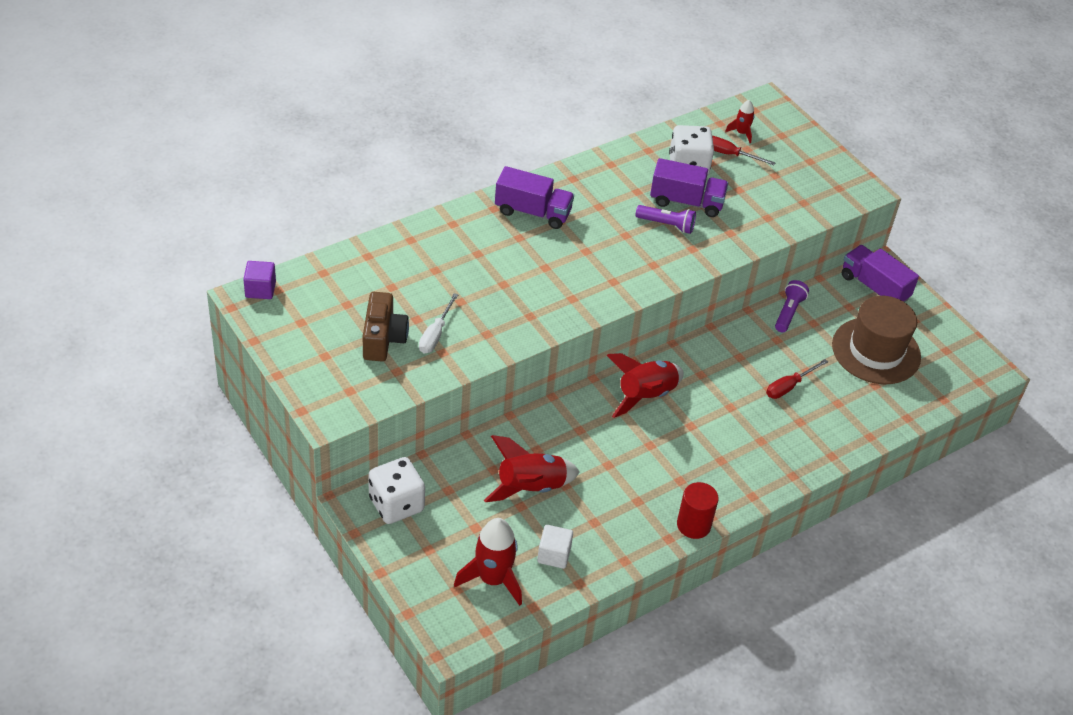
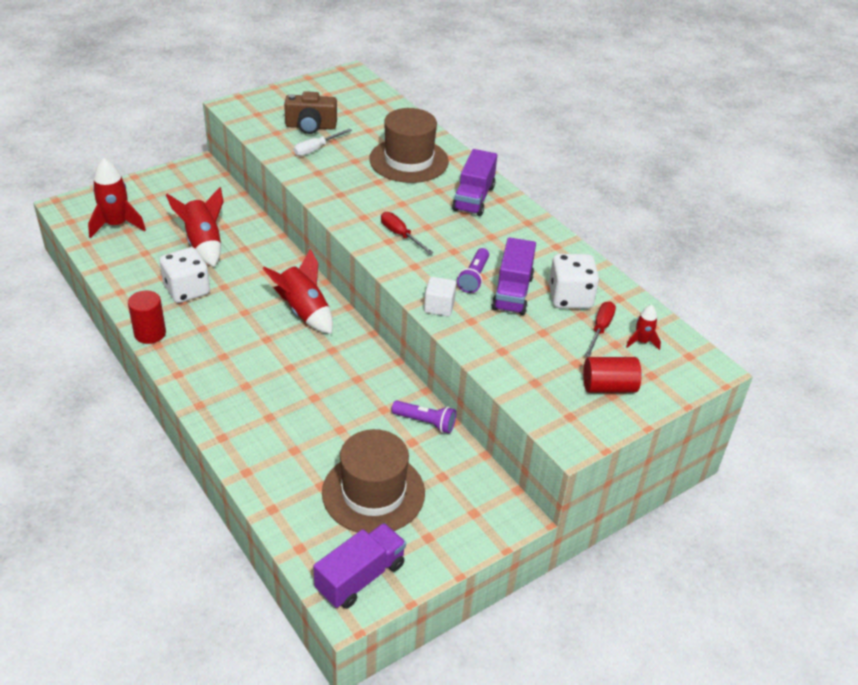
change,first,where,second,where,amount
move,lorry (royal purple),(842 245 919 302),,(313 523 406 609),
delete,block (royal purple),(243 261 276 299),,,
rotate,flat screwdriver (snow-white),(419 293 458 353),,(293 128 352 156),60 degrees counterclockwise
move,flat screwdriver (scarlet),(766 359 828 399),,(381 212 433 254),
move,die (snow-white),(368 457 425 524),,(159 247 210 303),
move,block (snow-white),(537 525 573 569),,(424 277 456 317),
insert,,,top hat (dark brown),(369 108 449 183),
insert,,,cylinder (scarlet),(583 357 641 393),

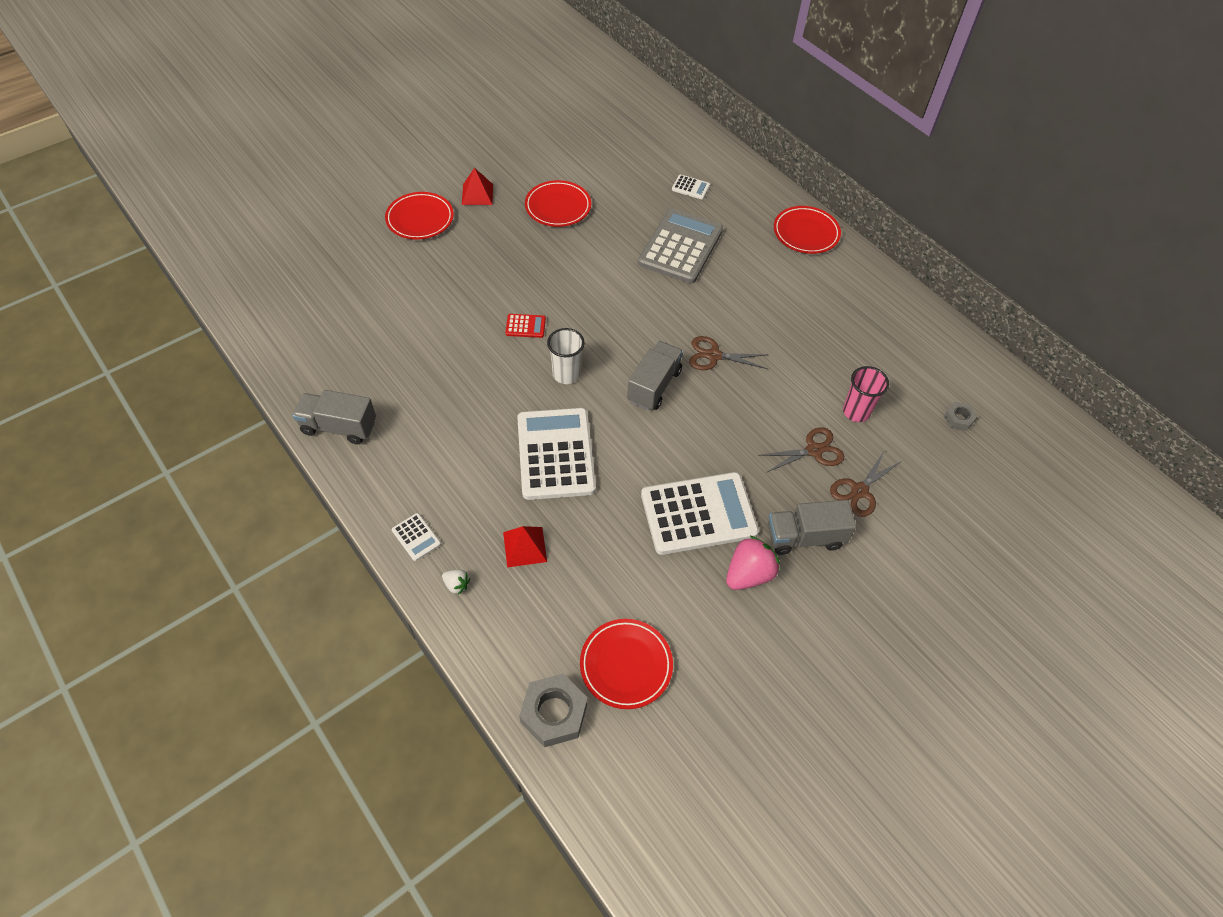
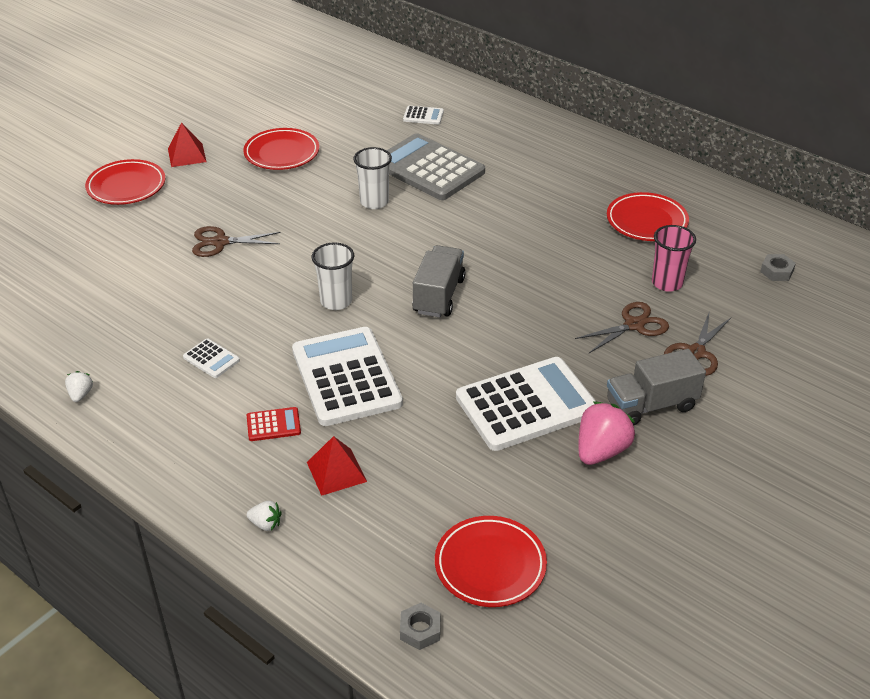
change,first,where,second,where,amount
move,flat dish (scarlet),(774 206 841 254),,(607 192 689 241),
rotate,pocket calculator (gray),(638 208 723 284),,(387 133 485 200),60 degrees counterclockwise
move,pocket calculator (scarlet),(505 314 546 338),,(247 407 301 441),
move,pair of scissors (dark brown),(689 336 768 370),,(192 226 281 257),
replace,lorry (gray),(292 390 376 444),berry (snow-white),(65 371 93 402),
move,pocket calculator (snow-white),(392 513 441 561),,(183 338 240 378),
resize,nut (gray),(519 674 588 747),,(400 603 440 650),x0.54
insert,,,cup (snow-white),(353 147 392 209),

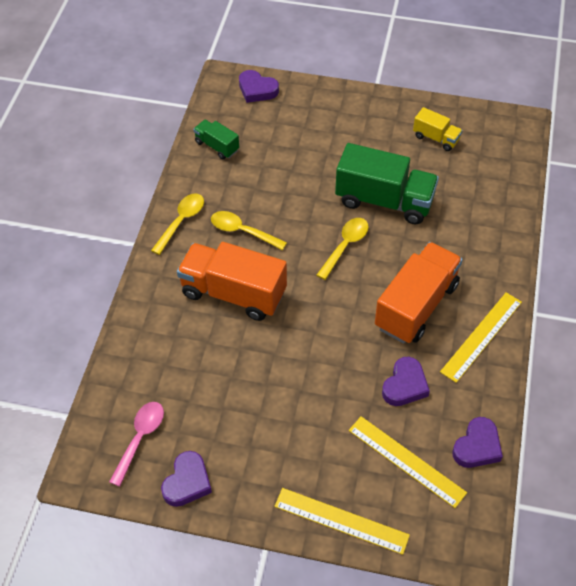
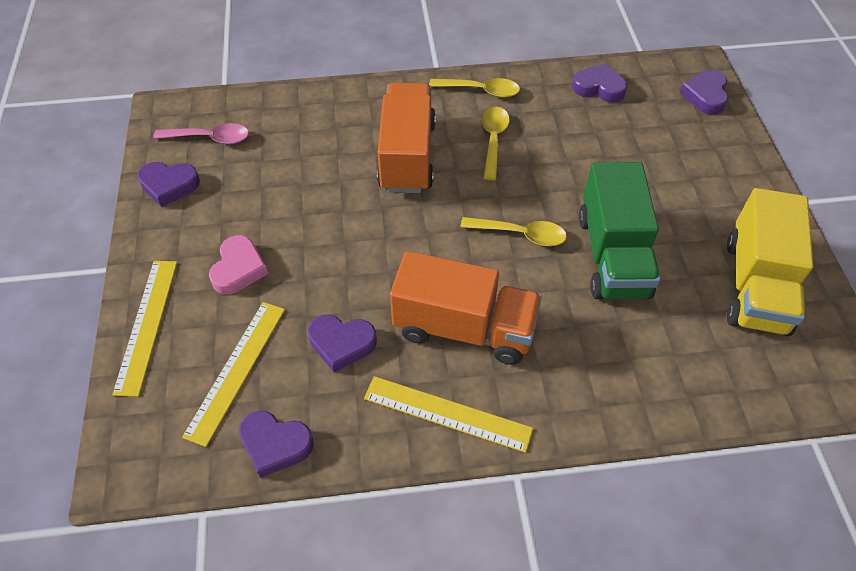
change,first,where,second,where,amount
resize,lorry (yellow),(413 107 463 151),,(727 188 814 336),x1.98
replace,lorry (leaf-green),(193 120 239 160),heart (royal purple),(572 63 627 103),
insert,,,heart (rose-pink),(209 235 268 294),

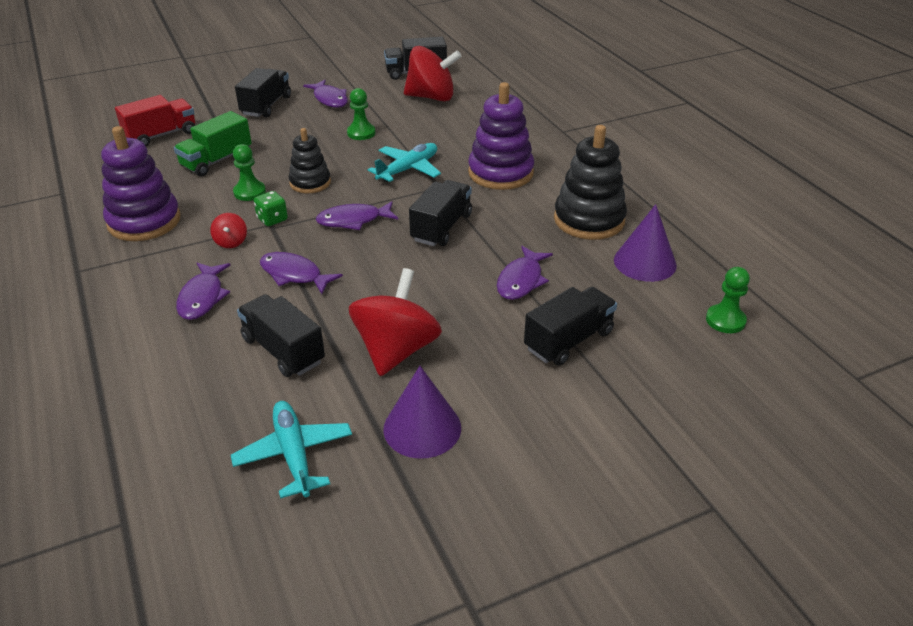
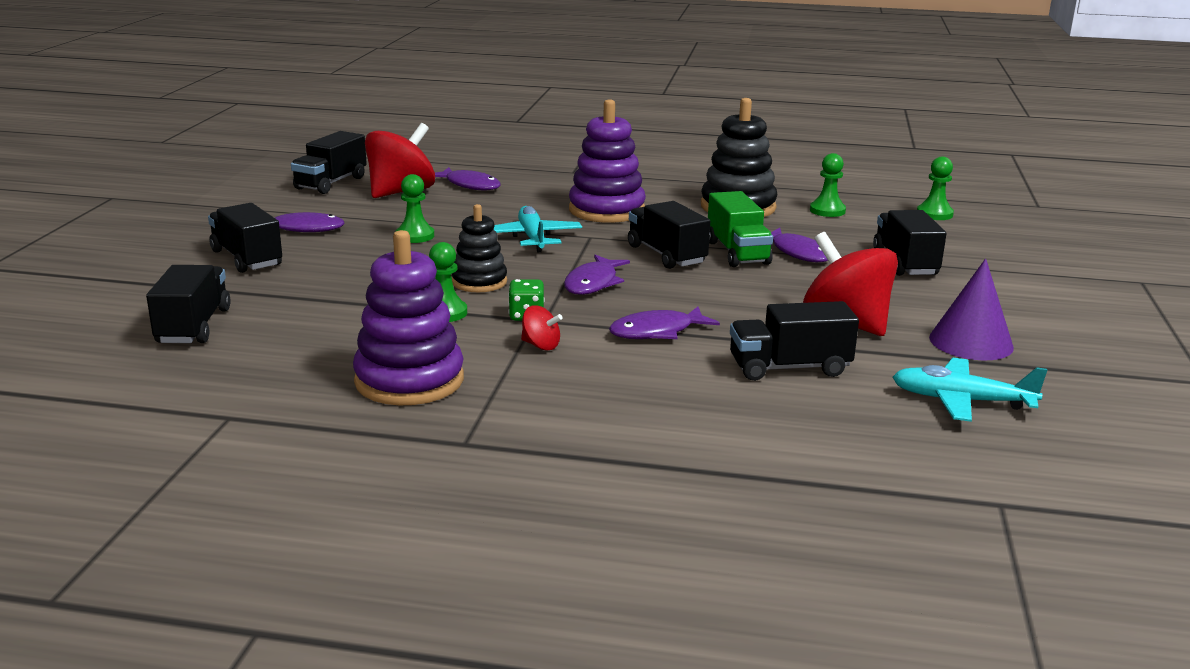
change,first,where,second,where,amount
recolor,lorry (scarlet),(115 95 195 146),lorry (jet-black),(146 265 231 343),
move,lorry (leaf-green),(174 111 252 176),,(708 191 773 267),
replace,cone (royal purple),(614 204 677 282),chess pawn (leaf-green),(810 153 846 217),
move,toy fish (royal purple),(176 263 230 320),,(435 167 501 191),

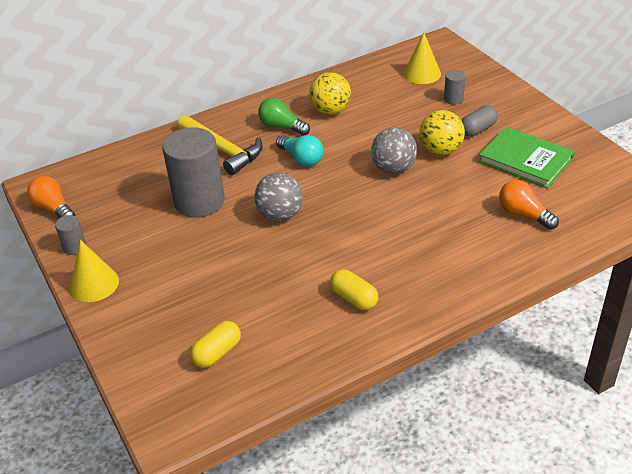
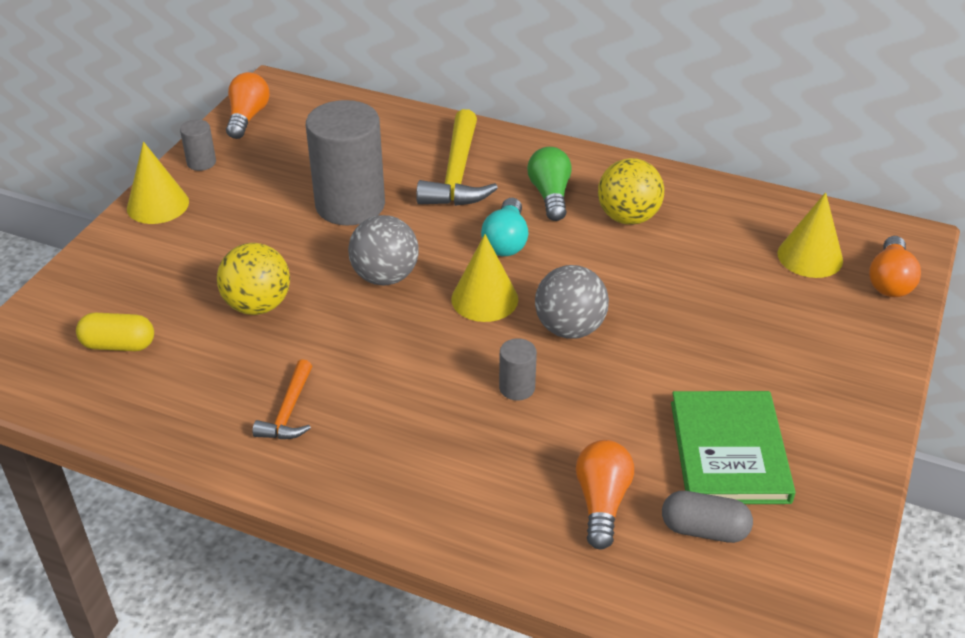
change,first,where,second,where,amount
move,cylinder (gray),(444 70 465 105),,(499 338 537 401),
move,pill (gray),(461 105 498 137),,(662 491 753 543),
move,ball (yellow),(419 110 465 155),,(217 243 290 315),
replace,pill (yellow),(330 269 378 310),hammer (orange-coloured),(253 359 312 439),
insert,,,cone (yellow),(451 234 518 322),
insert,,,bulb (orange-coloured),(869 236 921 297),

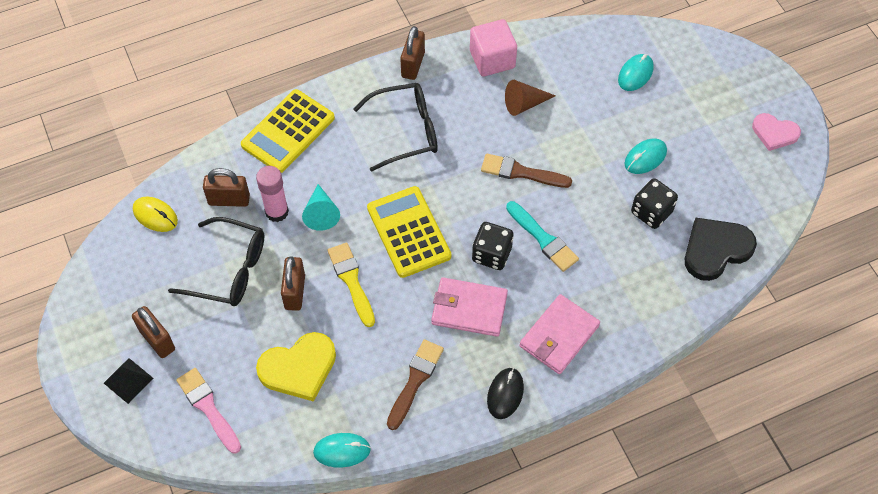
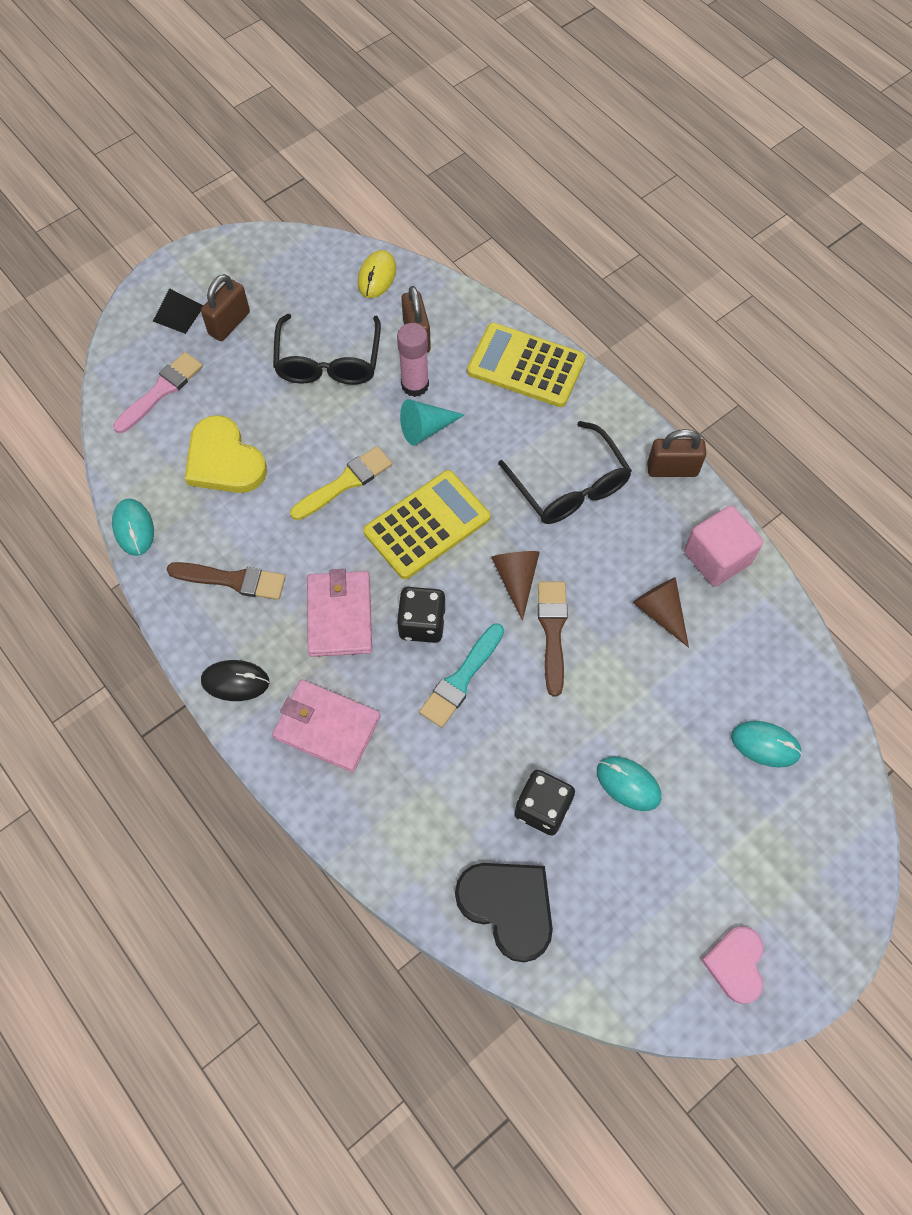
change,first,where,second,where,amount
delete,padlock (dark brown),(281 256 305 311),,,
insert,,,cone (dark brown),(491 551 540 621),

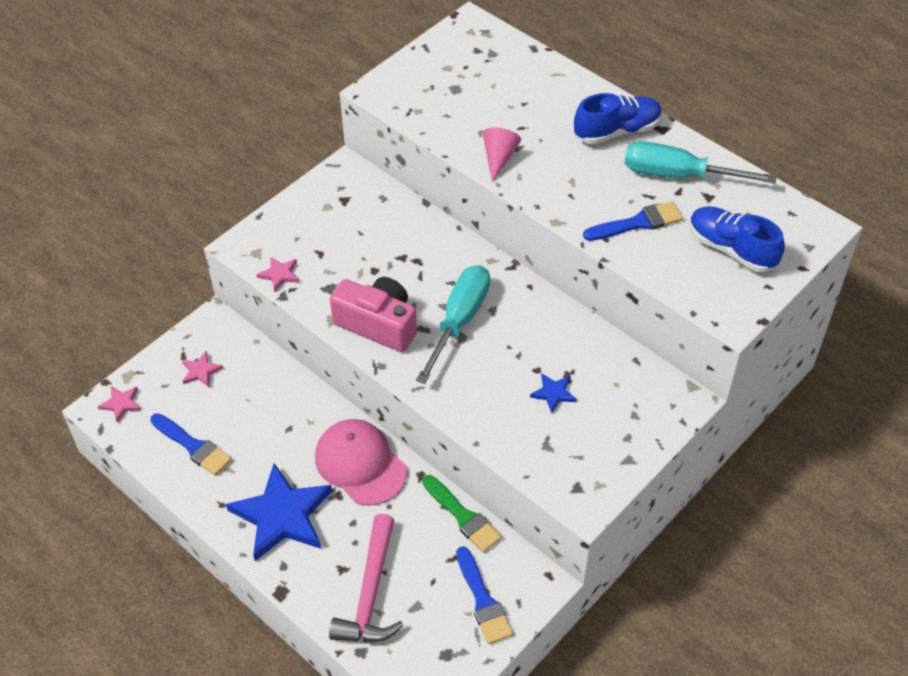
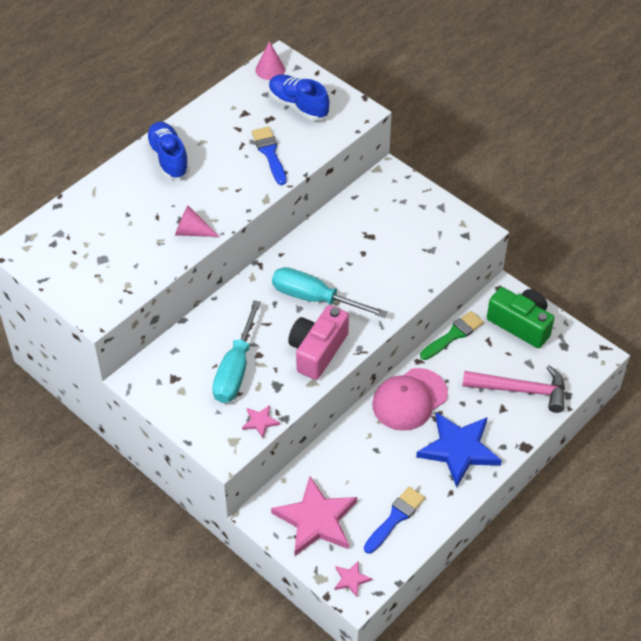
change,first,where,second,where,amount
move,flat screwdriver (turquoise),(624 141 777 183),,(212 300 261 403),
rotate,sneaker (royal blue),(690 206 785 272),,(269 74 329 121),90 degrees clockwise
resize,star (rose-pink),(182 351 224 387),,(271 477 357 556),x2.30
delete,star (royal blue),(530 373 577 413),,,
replace,paintbrush (royal blue),(456 546 513 644),compact camera (leaf-green),(487 287 554 348),
insert,,,cone (rose-pink),(256 41 285 80),

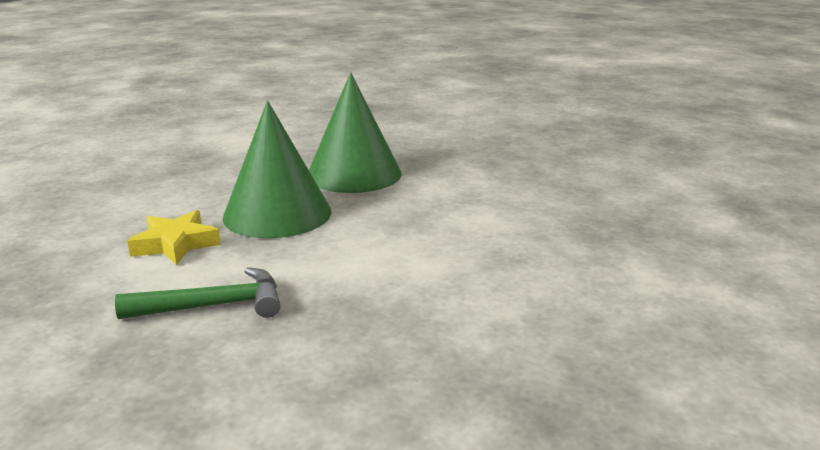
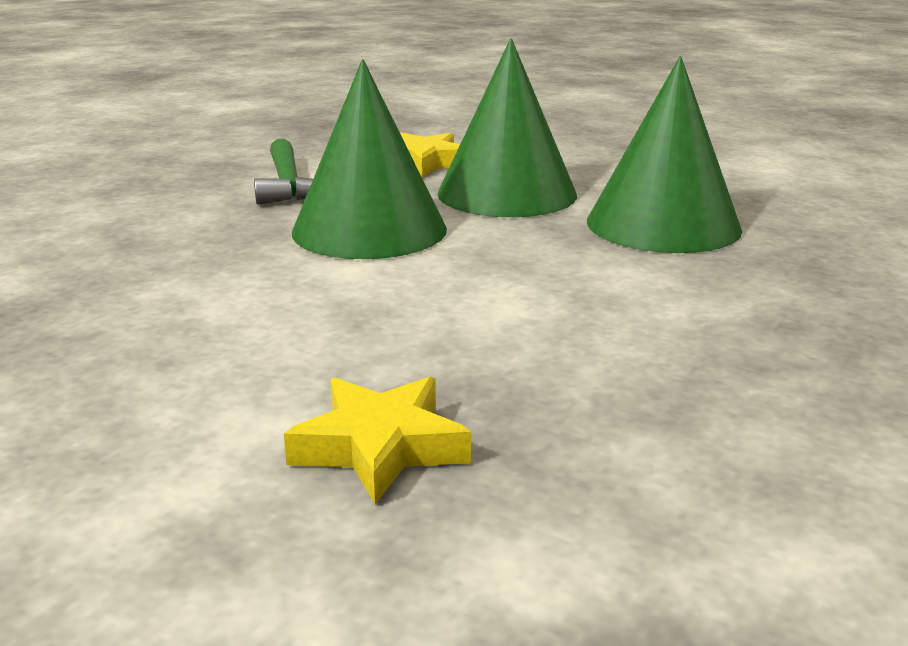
change,first,where,second,where,amount
insert,,,cone (leaf-green),(292 59 447 259),
insert,,,star (yellow),(284 377 471 504),

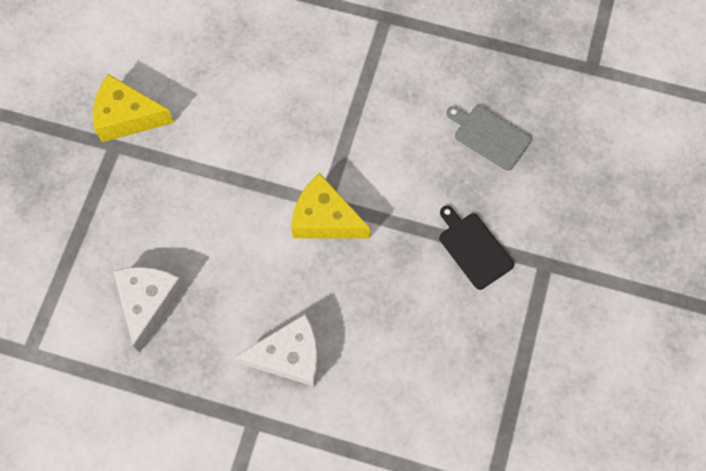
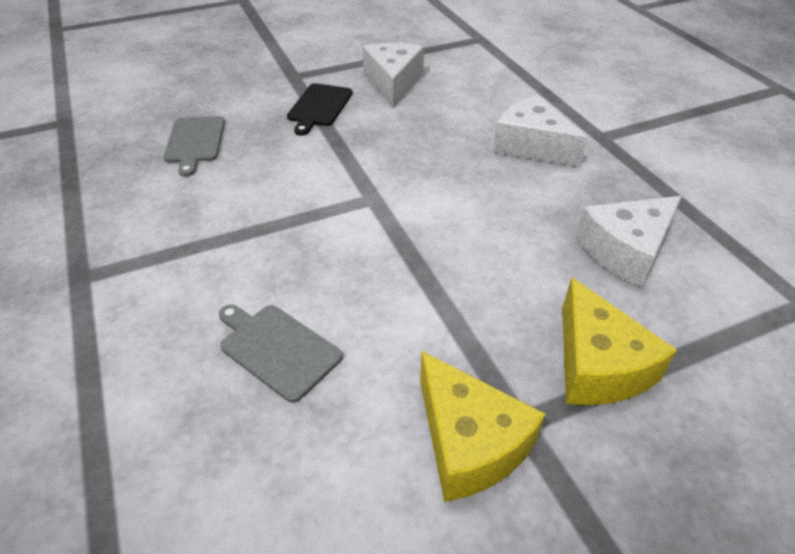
change,first,where,second,where,amount
move,piece of cheese (yellow),(291 173 370 238),,(562 277 677 405),
insert,,,piece of cheese (snow-white),(363 43 424 107),
insert,,,chopping board (gray),(219 305 343 403),

